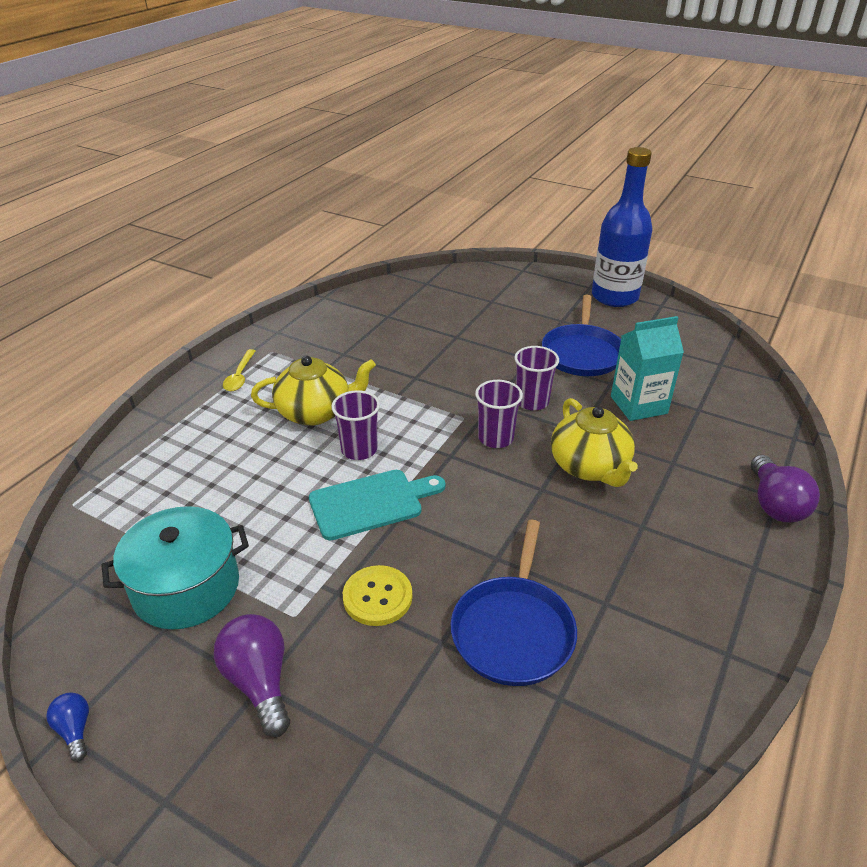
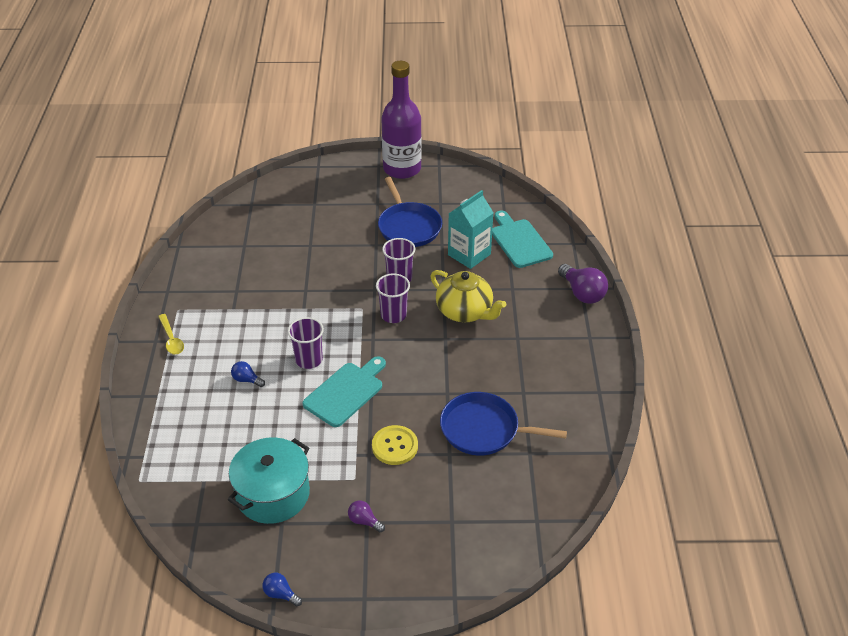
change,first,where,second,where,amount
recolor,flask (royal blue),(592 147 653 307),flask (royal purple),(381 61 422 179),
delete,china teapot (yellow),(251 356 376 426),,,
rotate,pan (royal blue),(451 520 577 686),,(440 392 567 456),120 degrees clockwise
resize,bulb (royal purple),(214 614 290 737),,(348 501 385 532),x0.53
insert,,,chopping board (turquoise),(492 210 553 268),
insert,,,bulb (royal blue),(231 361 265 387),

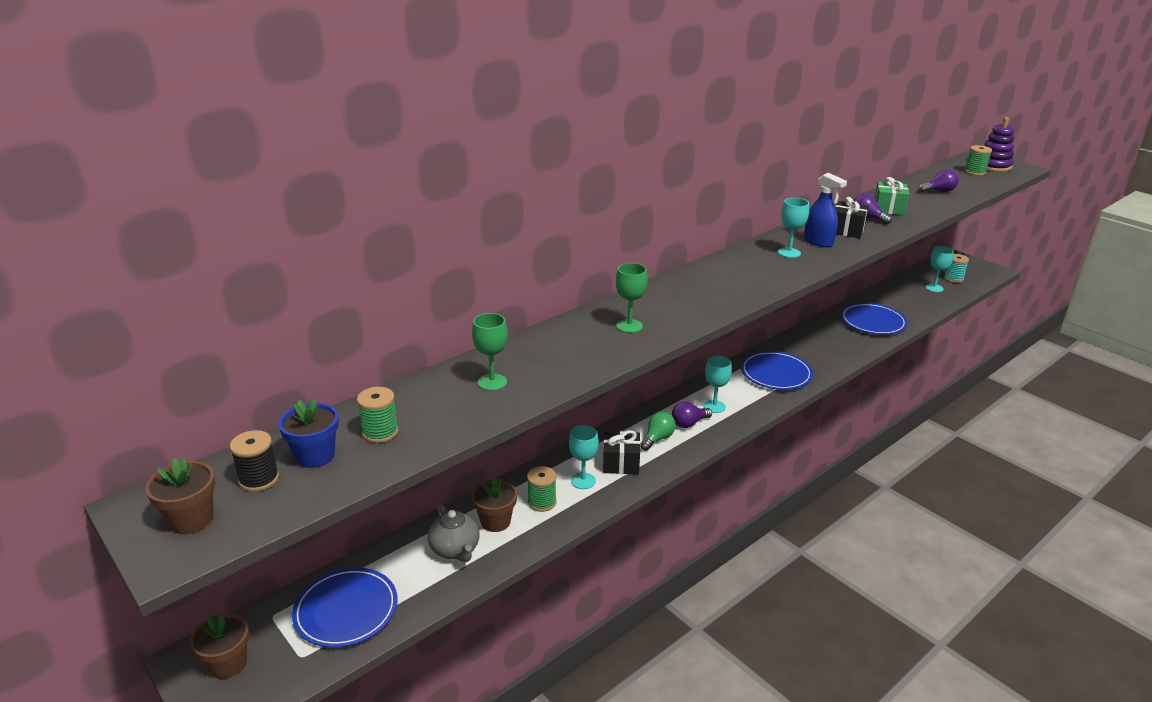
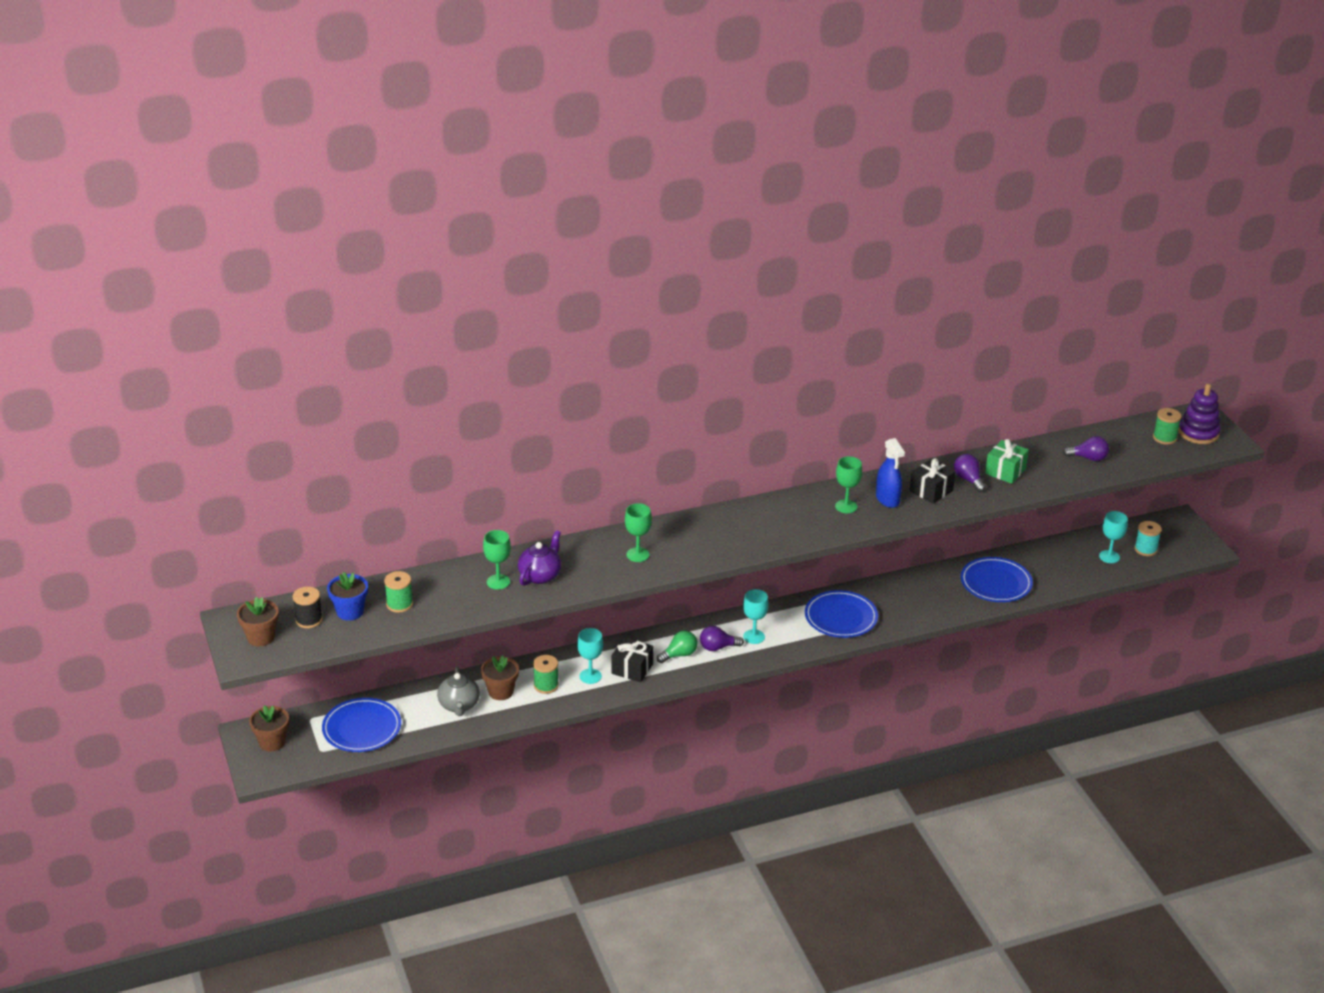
change,first,where,second,where,amount
recolor,goblet (turquoise),(778 198 809 258),goblet (leaf-green),(835 456 862 513),
insert,,,china teapot (royal purple),(518 530 561 586),

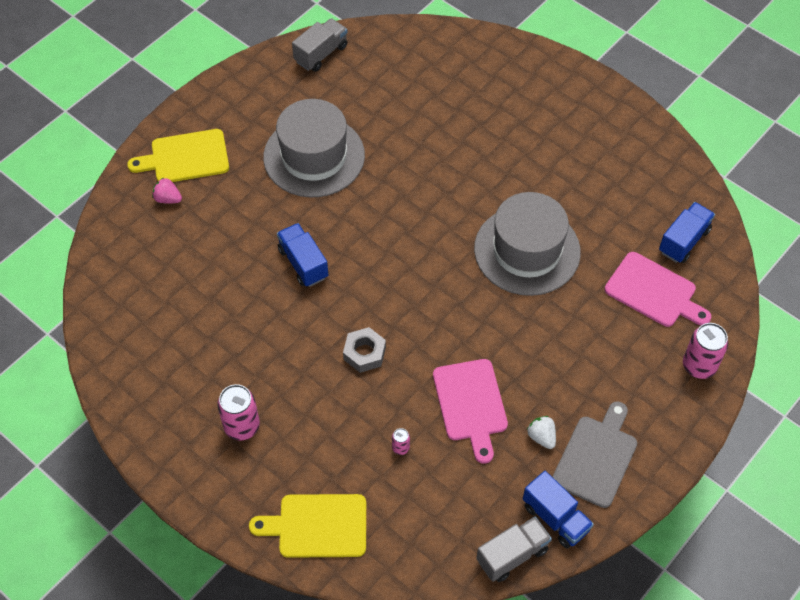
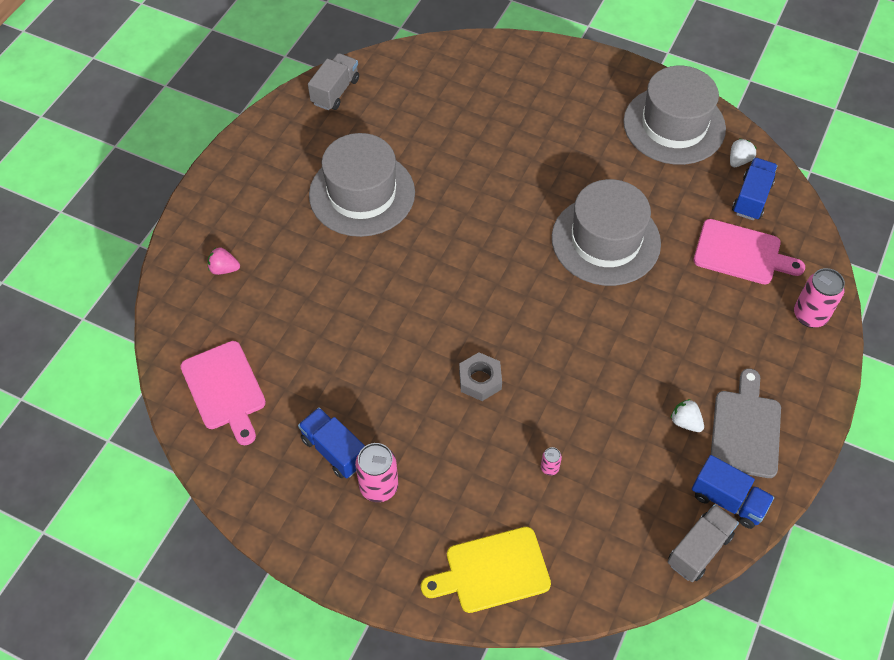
change,first,where,second,where,amount
delete,chopping board (yellow),(127 129 229 182),,,
move,lorry (royal blue),(277 223 328 287),,(298 408 365 478),
move,chopping board (rose-pink),(433 359 508 463),,(180 341 266 445),
insert,,,top hat (gray),(623 66 726 165),
insert,,,berry (snow-white),(730 139 757 167),

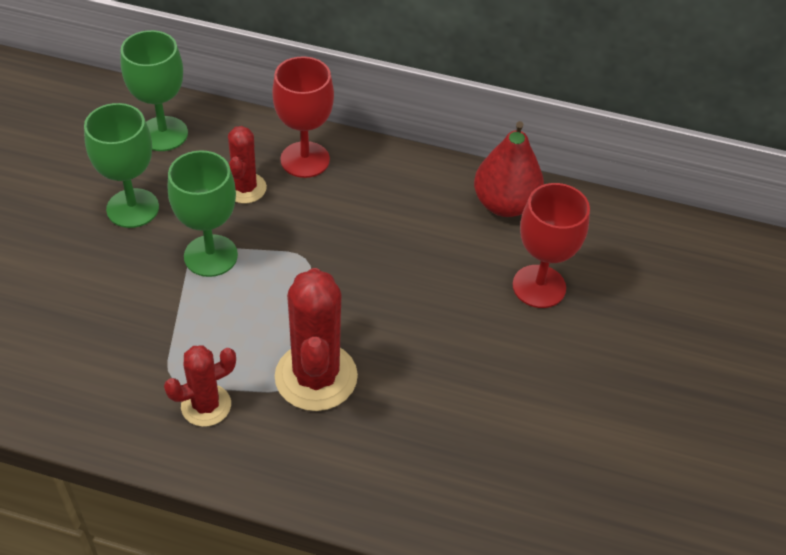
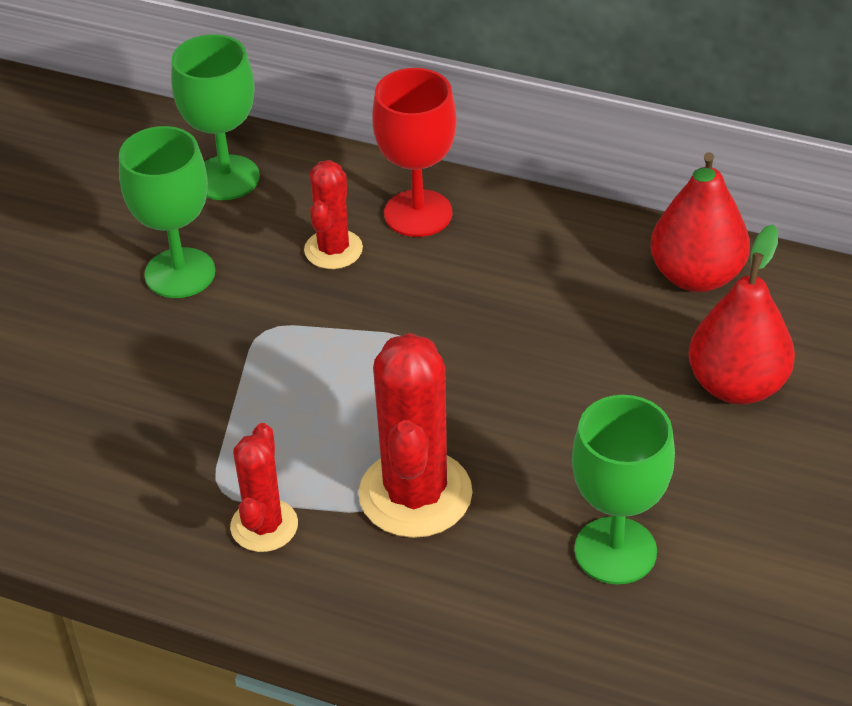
change,first,where,second,where,amount
move,goblet (leaf-green),(168 150 238 277),,(572 395 675 584),
replace,goblet (scarlet),(513 183 590 308),toy pear (scarlet),(689 225 795 405),
rotate,saguaro cactus (scarlet),(164 345 236 427),,(230 423 298 552),60 degrees counterclockwise

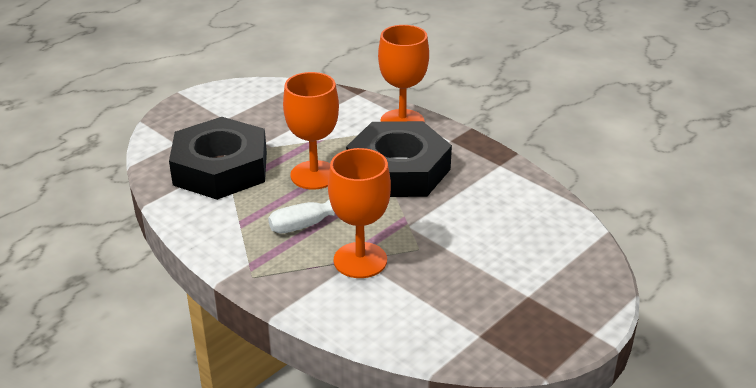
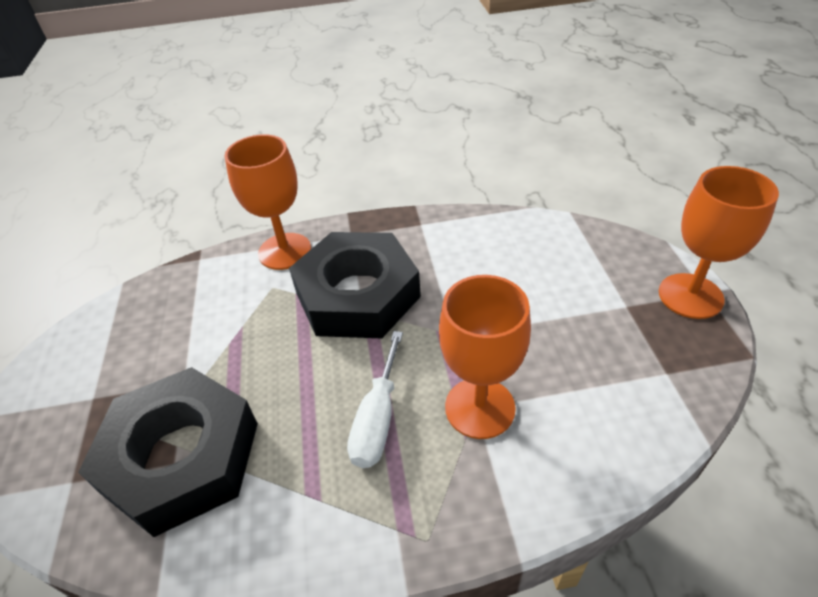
change,first,where,second,where,amount
move,goblet (orange-coloured),(283 72 339 189),,(659 166 779 319),

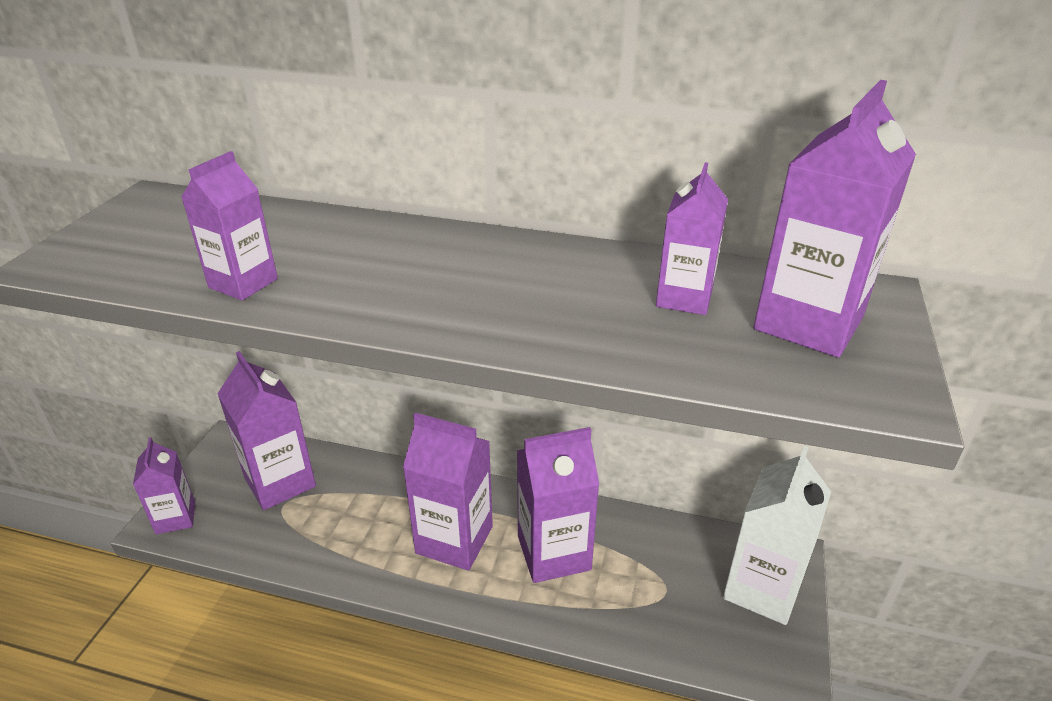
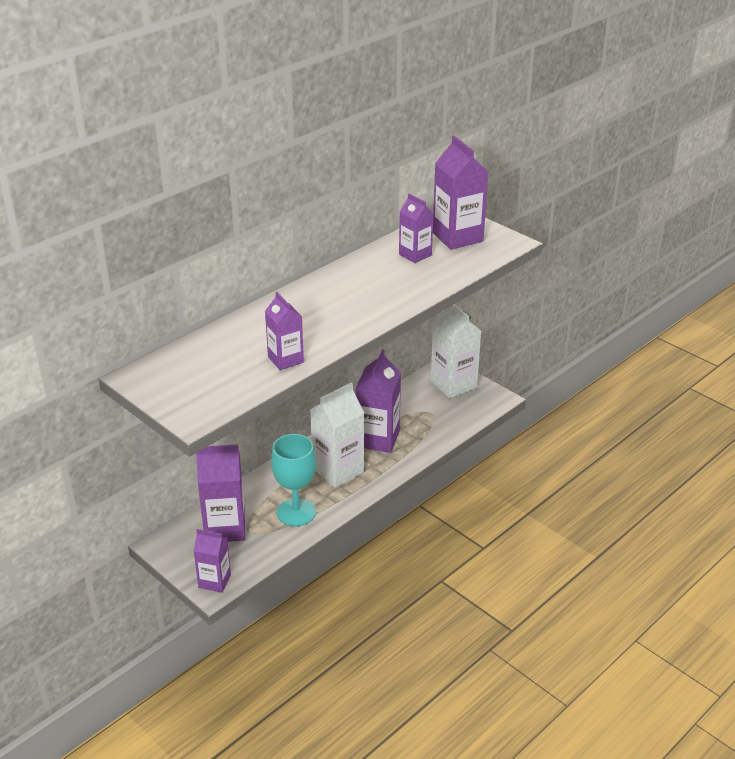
change,first,where,second,where,amount
recolor,carton (royal purple),(403 413 493 571),carton (snow-white),(310 383 364 488),
insert,,,goblet (turquoise),(271 434 316 526),

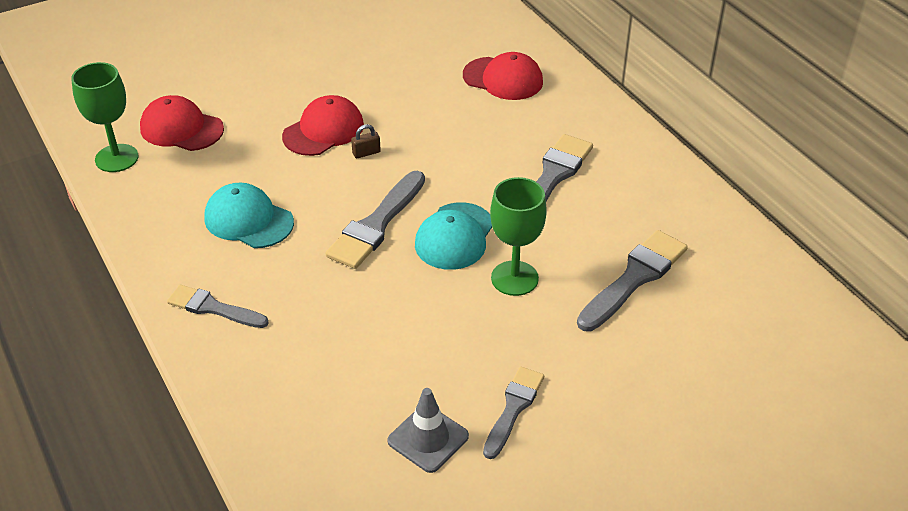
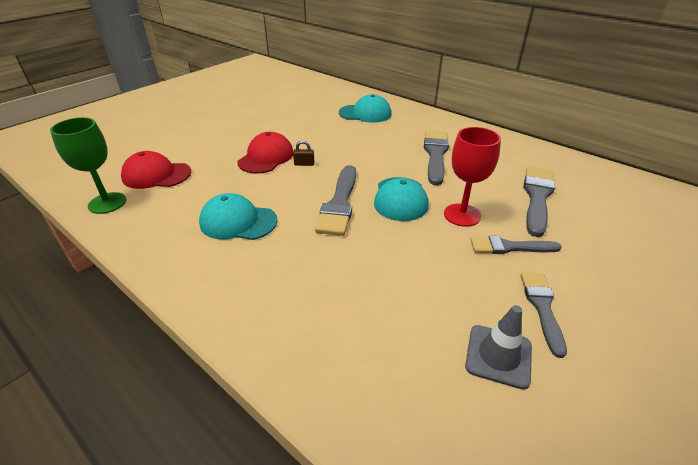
change,first,where,second,where,amount
recolor,peaked cap (scarlet),(463 52 543 100),peaked cap (turquoise),(339 94 392 123),
rotate,padlock (dark brown),(351 124 381 158),,(293 141 315 166),45 degrees clockwise
recolor,goblet (leaf-green),(490 177 547 296),goblet (scarlet),(444 127 501 227),
move,paintbrush (gray),(167 285 269 328),,(470 236 562 254),

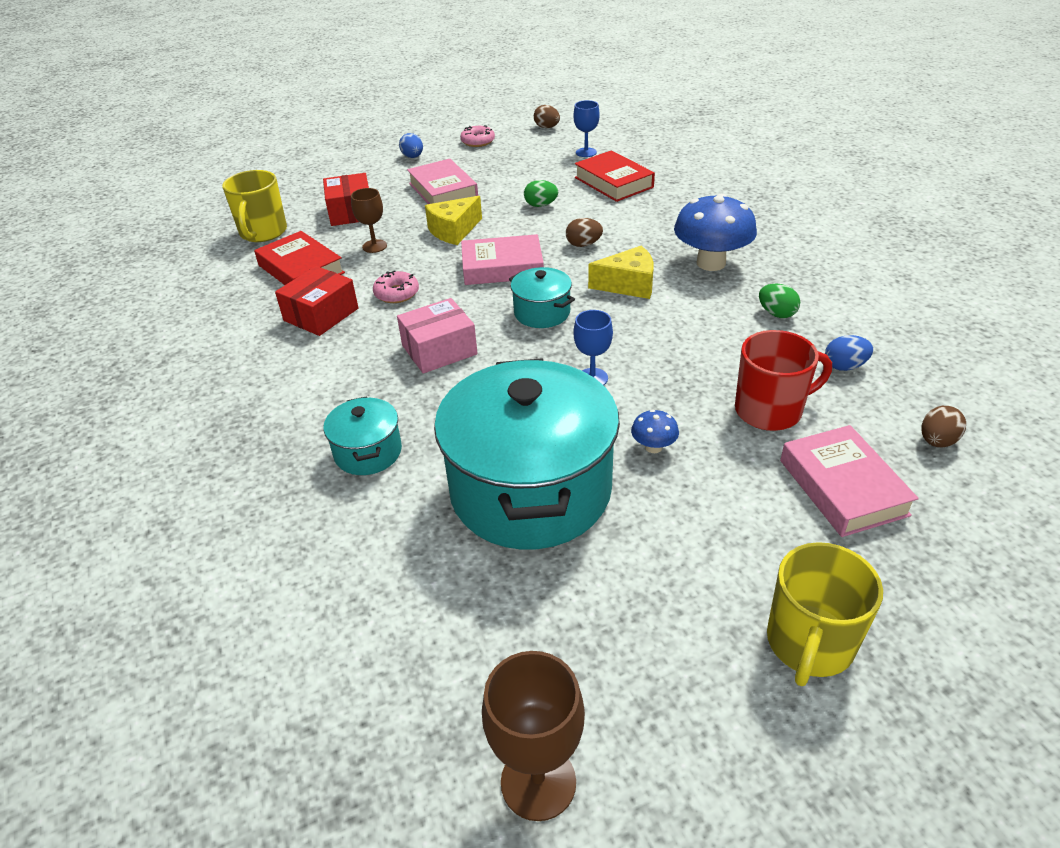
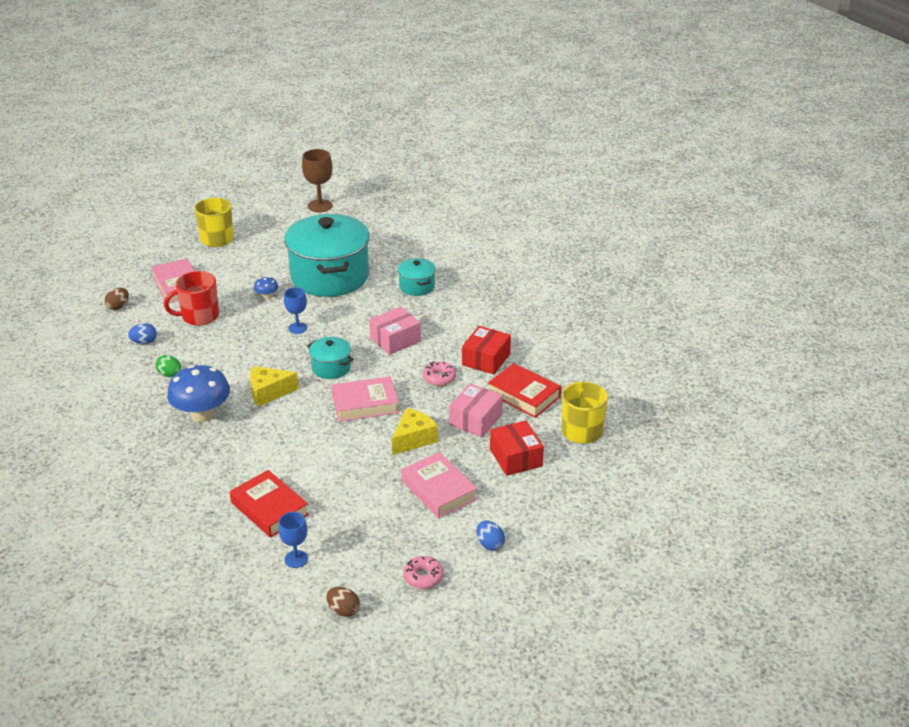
change,first,where,second,where,amount
delete,egg (leaf-green),(524 180 558 207),,,
replace,goblet (dark brown),(351 188 387 253),package (rose-pink),(449 383 503 437),
delete,egg (dark brown),(566 218 603 247),,,

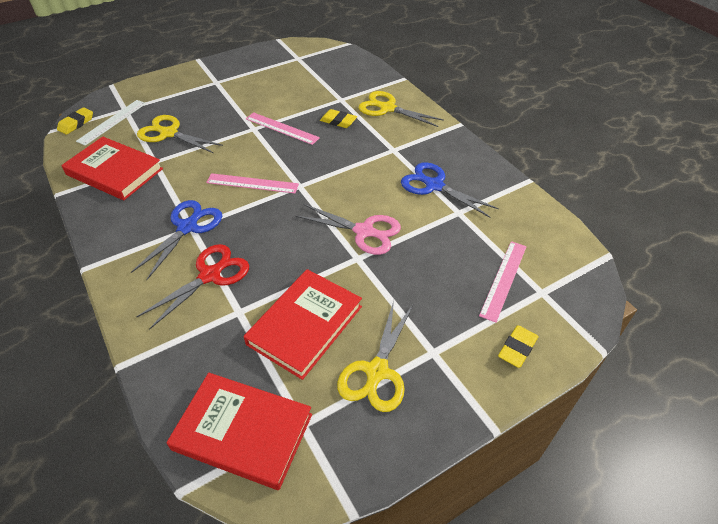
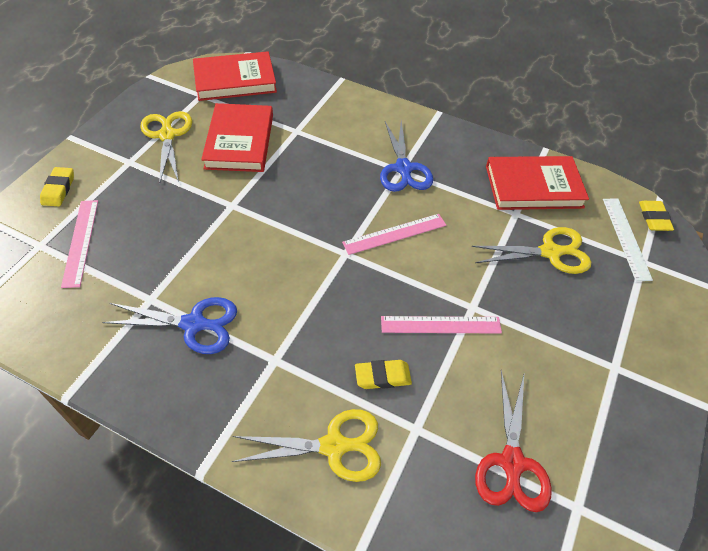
change,first,where,second,where,amount
delete,pair of scissors (rose-pink),(295 204 401 255),,,
move,pair of scissors (scarlet),(136 244 249 330),,(475 370 552 512),

